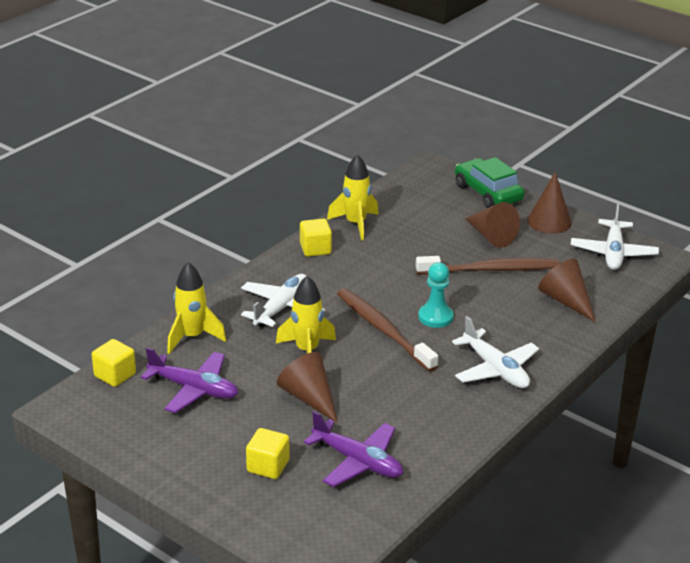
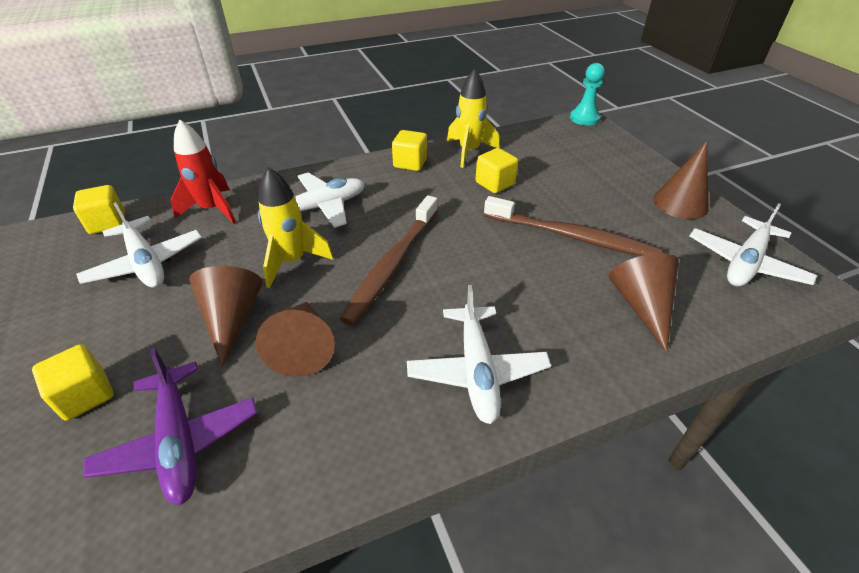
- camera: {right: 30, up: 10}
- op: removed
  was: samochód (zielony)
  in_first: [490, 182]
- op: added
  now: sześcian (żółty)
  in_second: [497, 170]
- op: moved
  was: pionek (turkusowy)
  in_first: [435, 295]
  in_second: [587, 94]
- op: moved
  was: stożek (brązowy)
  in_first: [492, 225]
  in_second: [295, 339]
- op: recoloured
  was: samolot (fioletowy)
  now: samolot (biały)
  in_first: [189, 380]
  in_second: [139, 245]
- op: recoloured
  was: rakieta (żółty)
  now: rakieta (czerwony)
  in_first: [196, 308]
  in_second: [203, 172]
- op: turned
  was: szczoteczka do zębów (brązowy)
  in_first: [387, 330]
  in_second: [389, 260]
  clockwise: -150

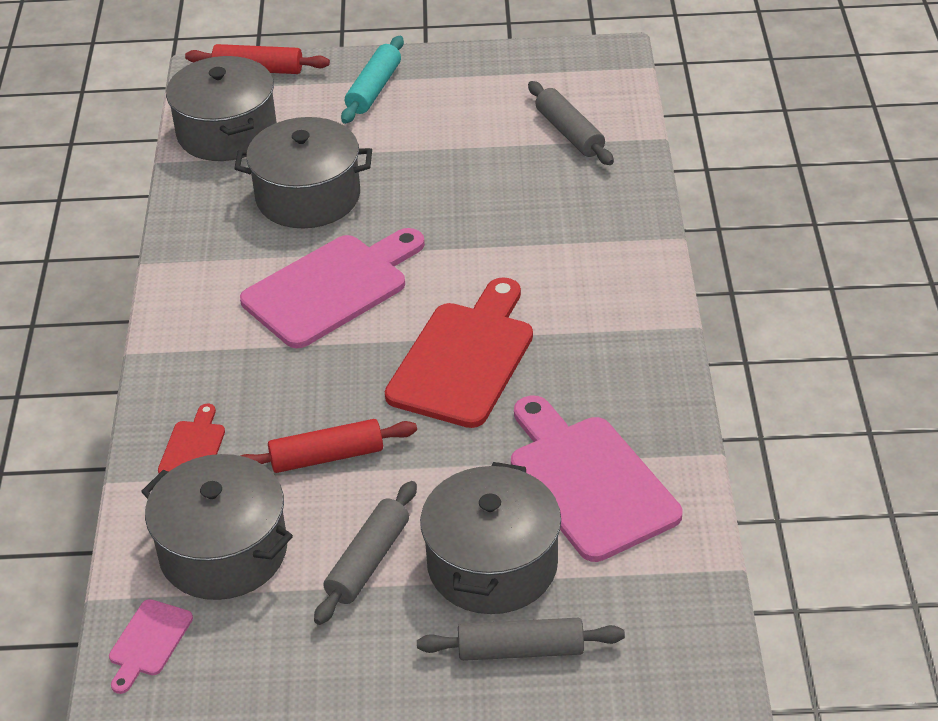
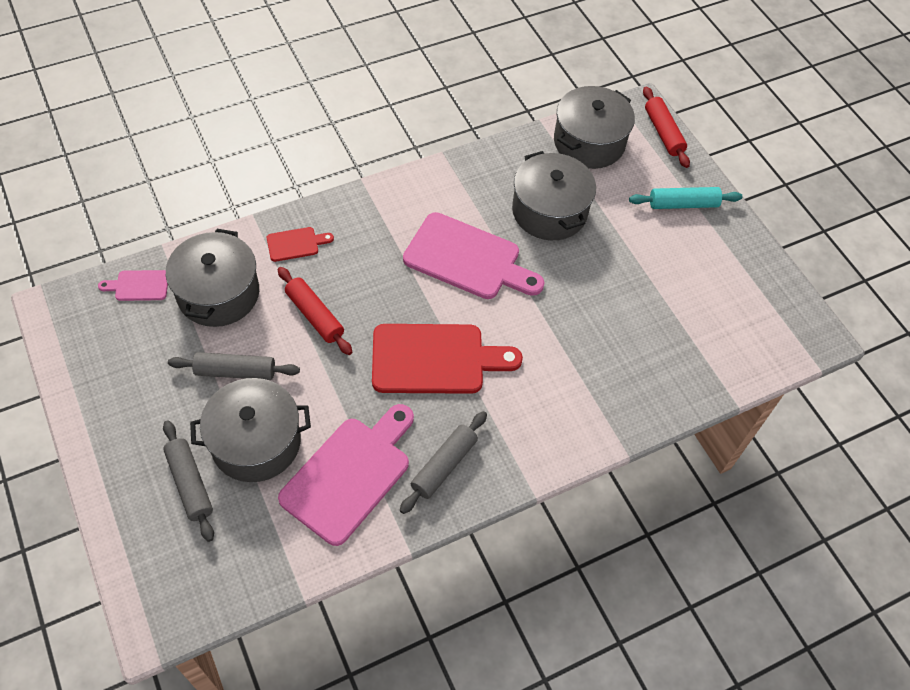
- camera: {right: 60, up: 15}
- op: moved
  was: wałek do ciasta (szary)
  in_first: [571, 123]
  in_second: [443, 462]

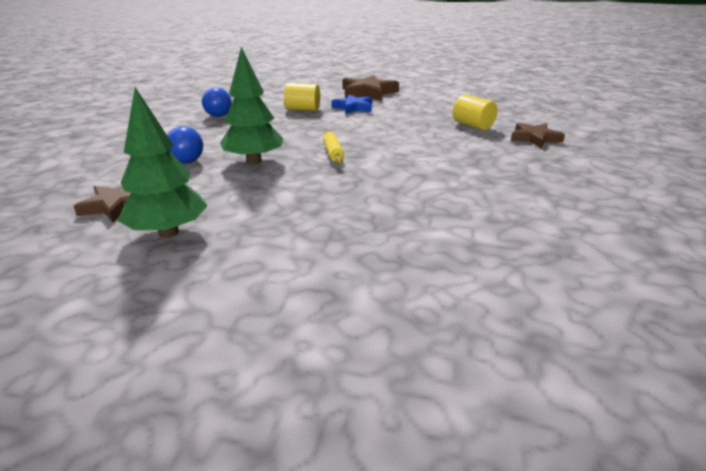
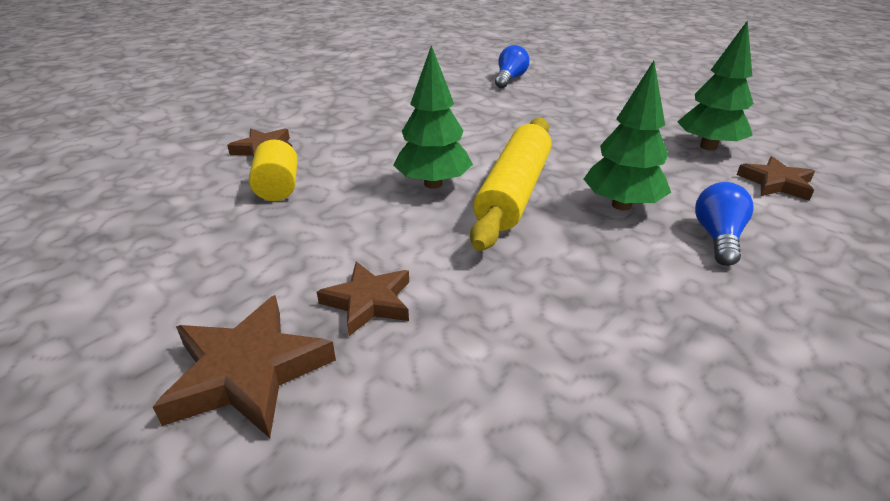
- camera: {right: -150, up: 5}
- op: removed
  was: walec (żółty)
  in_first: [302, 97]
- op: added
  now: drzewko (zielony)
  in_second: [433, 117]
- op: moved
  was: żarówka (niebieski)
  in_first: [217, 102]
  in_second: [512, 66]
- op: recoloured
  was: gwiazda (niebieski)
  now: gwiazda (brązowy)
  in_first: [352, 104]
  in_second: [363, 299]
- op: resized
  was: wałek do ciasta (żółty)
  in_first: [333, 147]
  in_second: [510, 184]
  ratio: 2.34

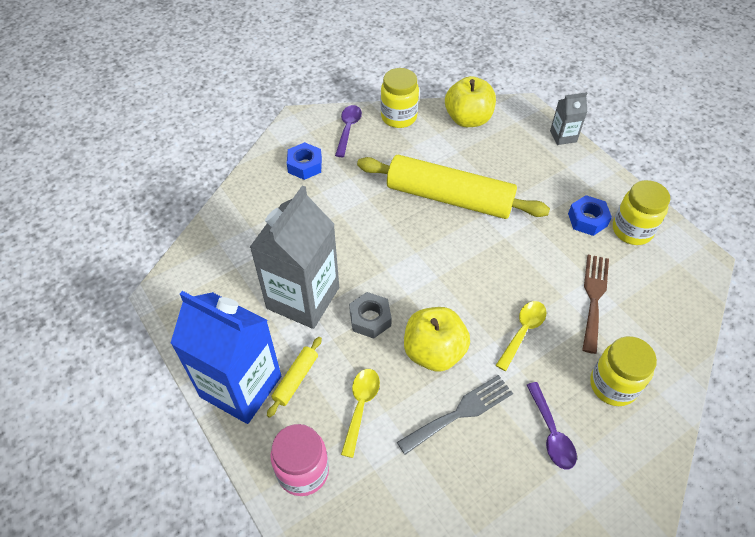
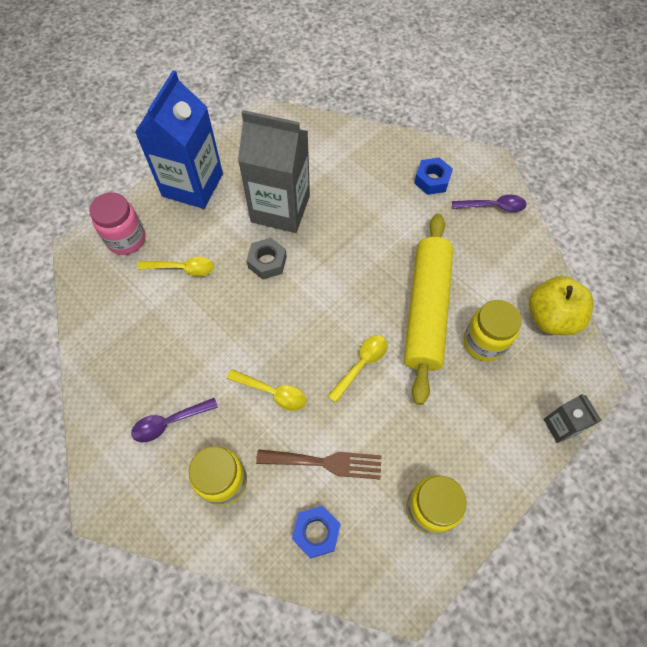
- camera: {right: 80, up: 10}
- op: removed
  was: wałek do ciasta (żółty)
  in_first: [294, 377]
- op: removed
  was: widelec (szary)
  in_first: [455, 415]
- op: removed
  was: jabłko (żółty)
  in_first: [437, 339]
- op: added
  now: łyżka (żółty)
  in_second: [357, 369]
- op: moved
  was: słoik (żółty)
  in_first: [400, 98]
  in_second: [493, 330]
- op: moved
  was: nakrętka (niebieski)
  in_first: [590, 215]
  in_second: [316, 532]

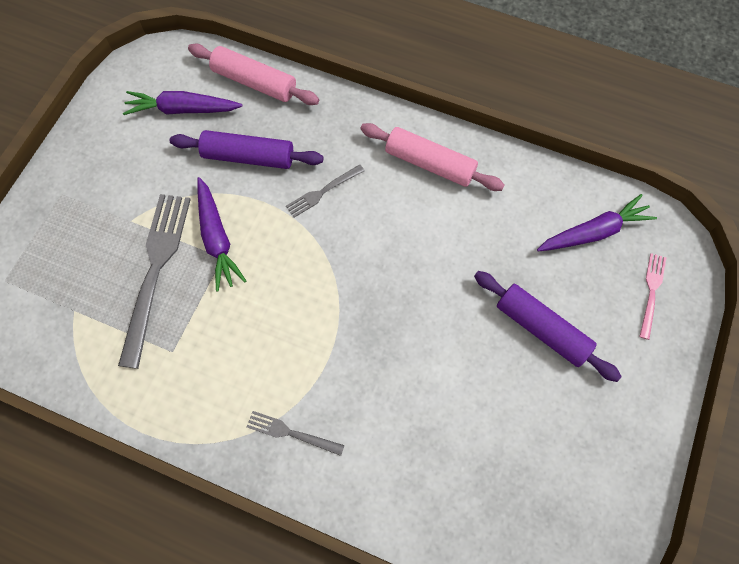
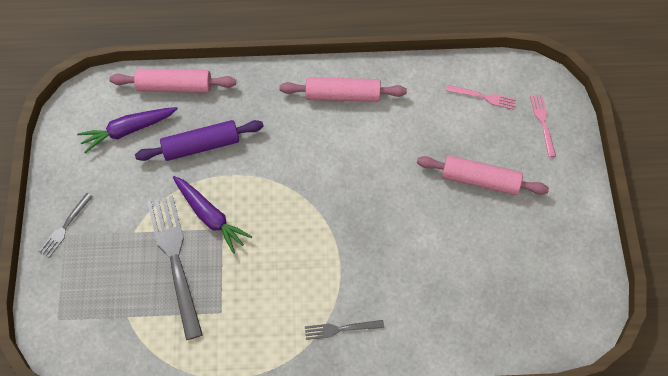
- camera: {right: -25, up: -5}
- op: moved
  was: widelec (szary)
  in_first: [325, 191]
  in_second: [66, 225]
- op: replaced
  was: marchewka (fioletowy)
  now: widelec (różowy)
  in_first: [597, 223]
  in_second: [481, 97]
- op: recoloured
  was: wałek do ciasta (fioletowy)
  now: wałek do ciasta (różowy)
  in_first: [548, 326]
  in_second: [483, 175]

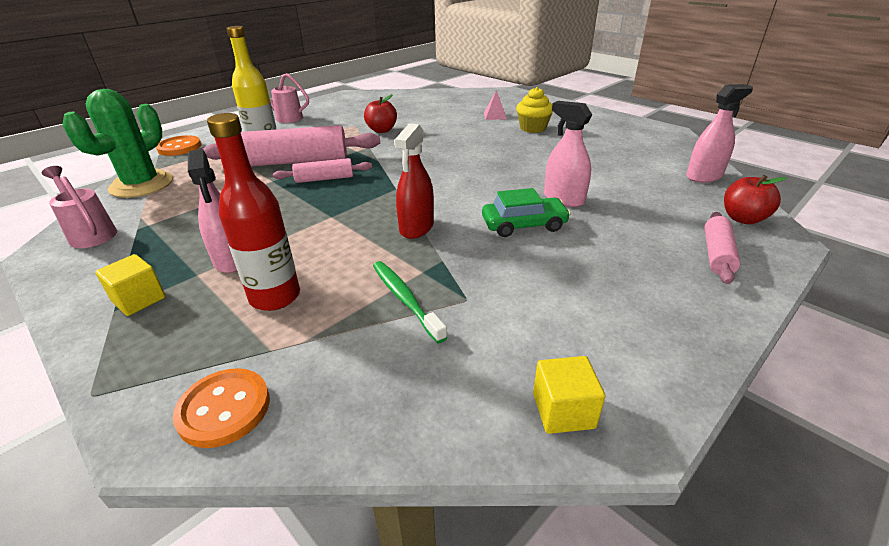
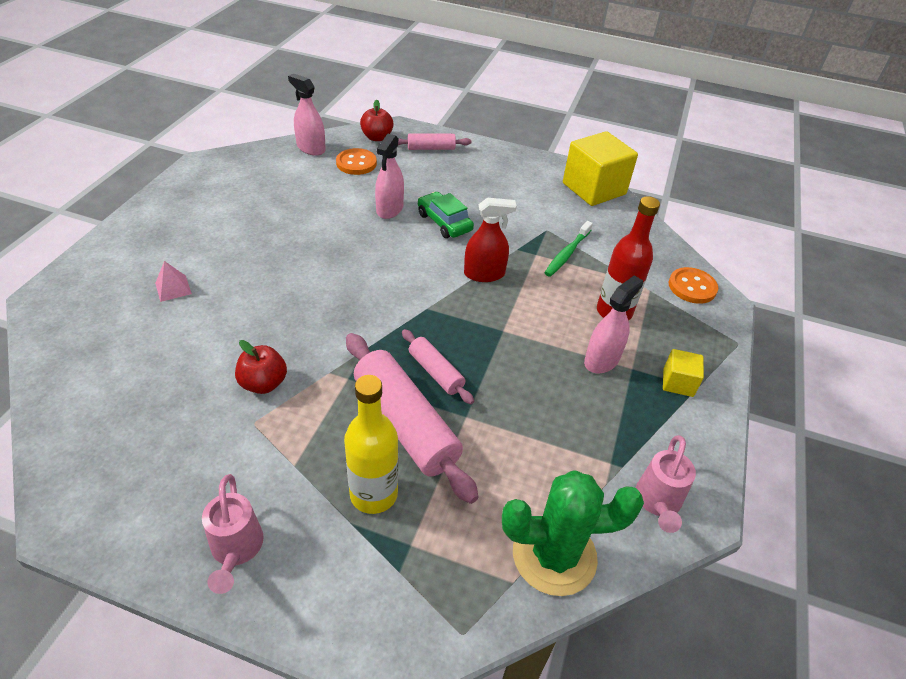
- camera: {right: -120, up: 10}
- op: removed
  was: muffinka (żółty)
  in_first: [534, 110]
- op: moved
  was: guzik (pomarańczowy)
  in_first: [178, 145]
  in_second: [356, 161]
- op: resized
  was: sześcian (żółty)
  in_first: [569, 395]
  in_second: [600, 168]
  ratio: 2.05

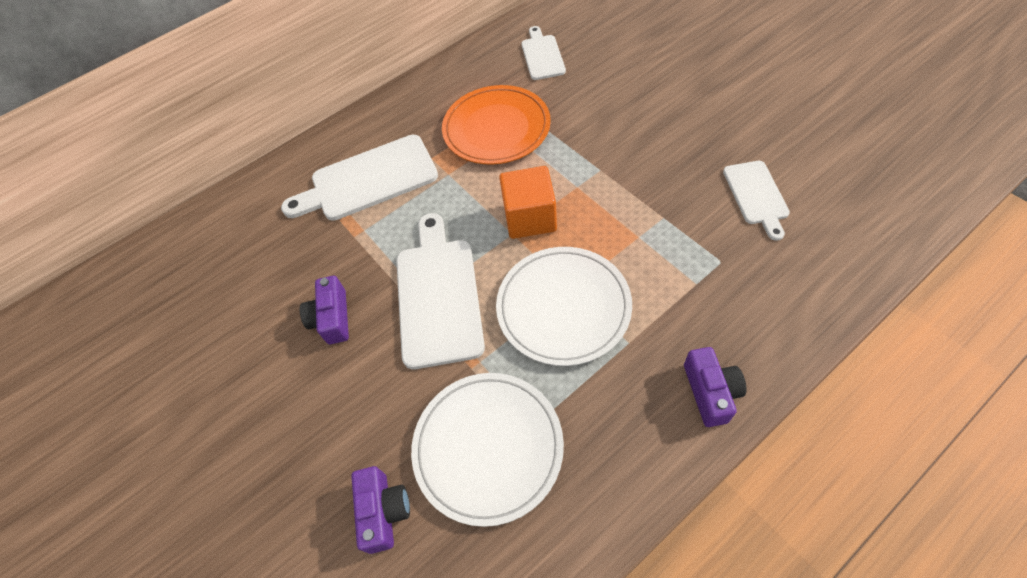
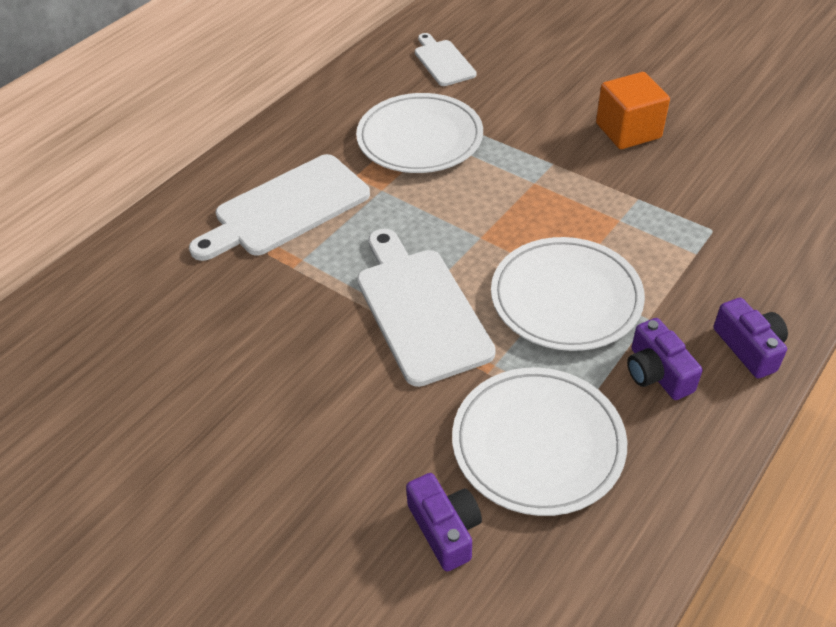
- camera: {right: -20, up: -10}
- op: removed
  was: deska do krojenia (biały)
  in_first: [756, 201]
- op: moved
  was: aparat fotograficzny (fioletowy)
  in_first: [324, 310]
  in_second: [665, 359]
- op: moved
  was: sześcian (pomarańczowy)
  in_first: [528, 202]
  in_second: [633, 110]
- op: recoloured
  was: talerz (pomarańczowy)
  now: talerz (biały)
  in_first: [496, 125]
  in_second: [419, 133]

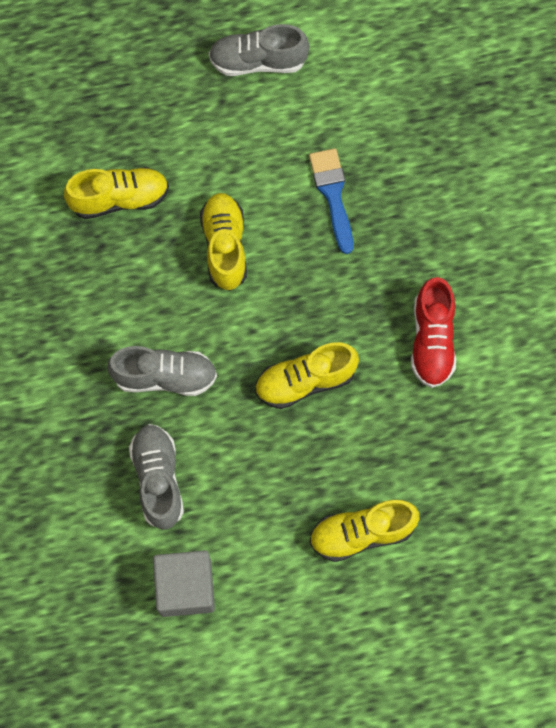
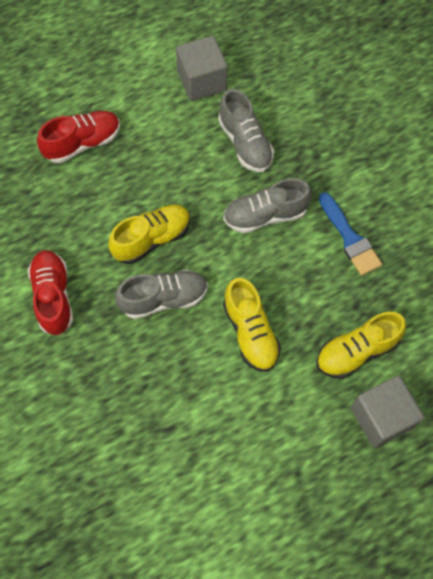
- camera: {right: 165, up: -5}
- op: added
  now: sześcian (szary)
  in_second: [387, 412]
- op: moved
  was: but (szary)
  in_first: [259, 50]
  in_second: [161, 294]
- op: moved
  was: pędzel (niebieski)
  in_first: [331, 201]
  in_second: [350, 234]
- op: recoloured
  was: but (żółty)
  now: but (czerwony)
  in_first: [364, 531]
  in_second: [78, 137]

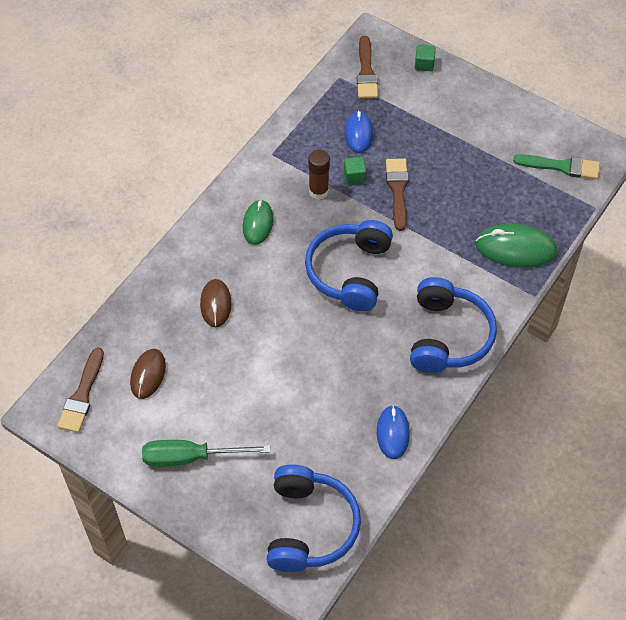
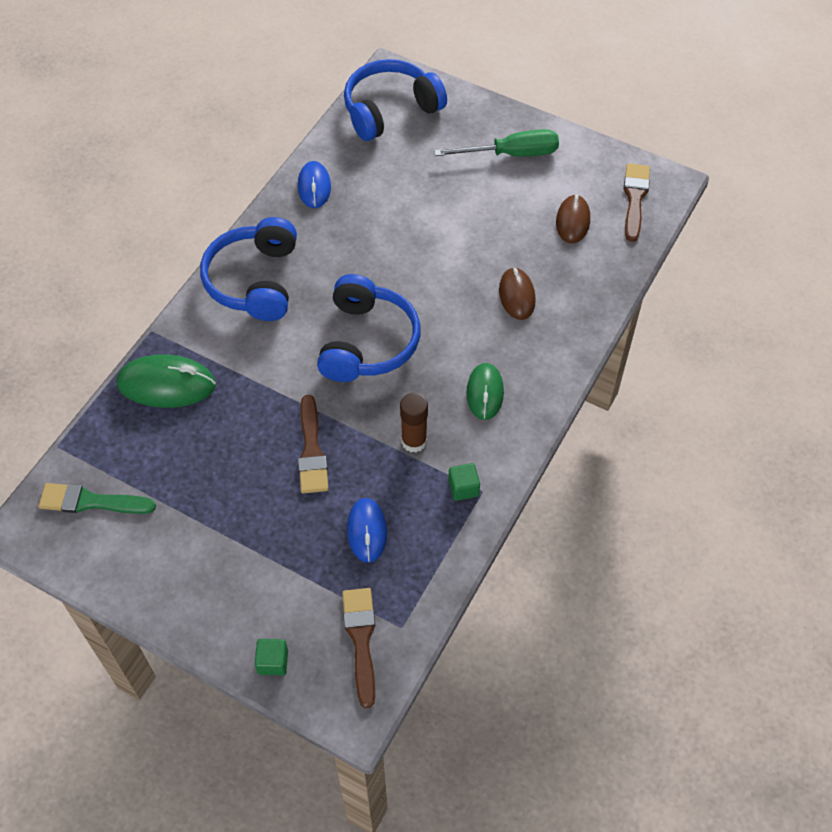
- camera: {right: 175, up: 0}
- op: moved
  was: sześcian (zielony)
  in_first: [355, 171]
  in_second: [464, 482]
- op: turned
  was: słuchawki (niebieski)
  in_first: [314, 518]
  in_second: [395, 100]
  clockwise: 60

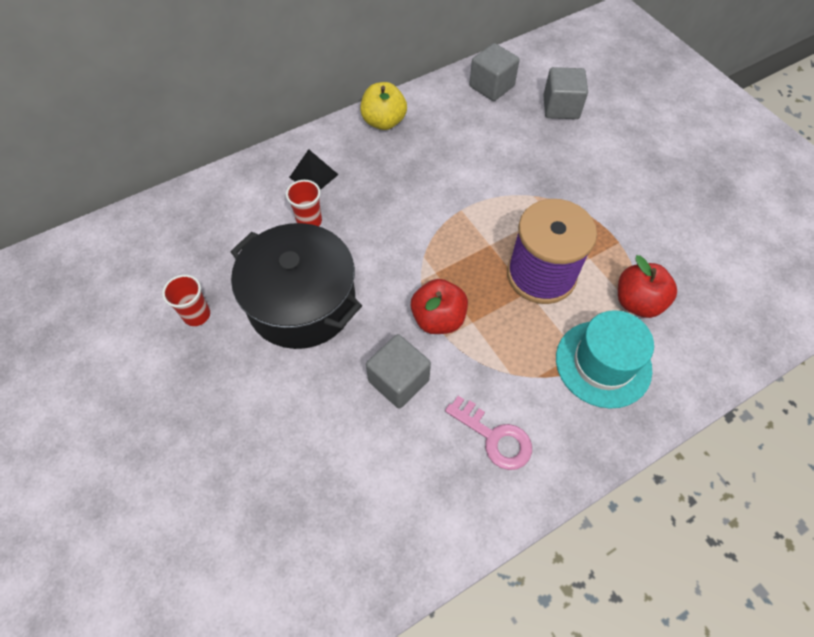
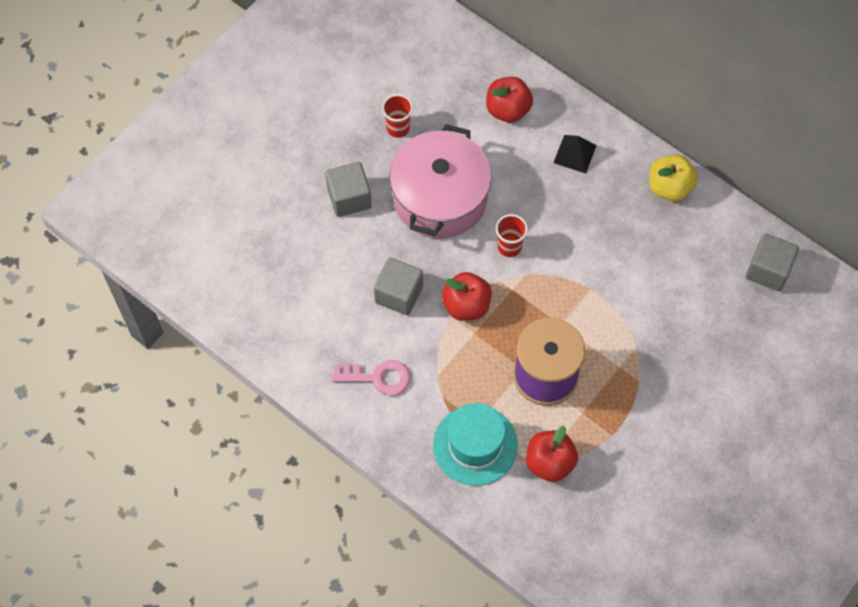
- camera: {right: 70, up: 5}
- op: added
  now: jabłko (czerwony)
  in_second: [509, 100]
- op: moved
  was: szklanka (czerwony)
  in_first: [304, 203]
  in_second: [512, 235]
- op: moved
  was: sześcian (szary)
  in_first: [565, 93]
  in_second: [348, 189]
- op: recoloured
  was: garnek (czarny)
  now: garnek (różowy)
  in_first: [296, 286]
  in_second: [441, 181]
- op: turned
  was: klucz (różowy)
  in_first: [488, 433]
  in_second: [371, 377]
  clockwise: -105

